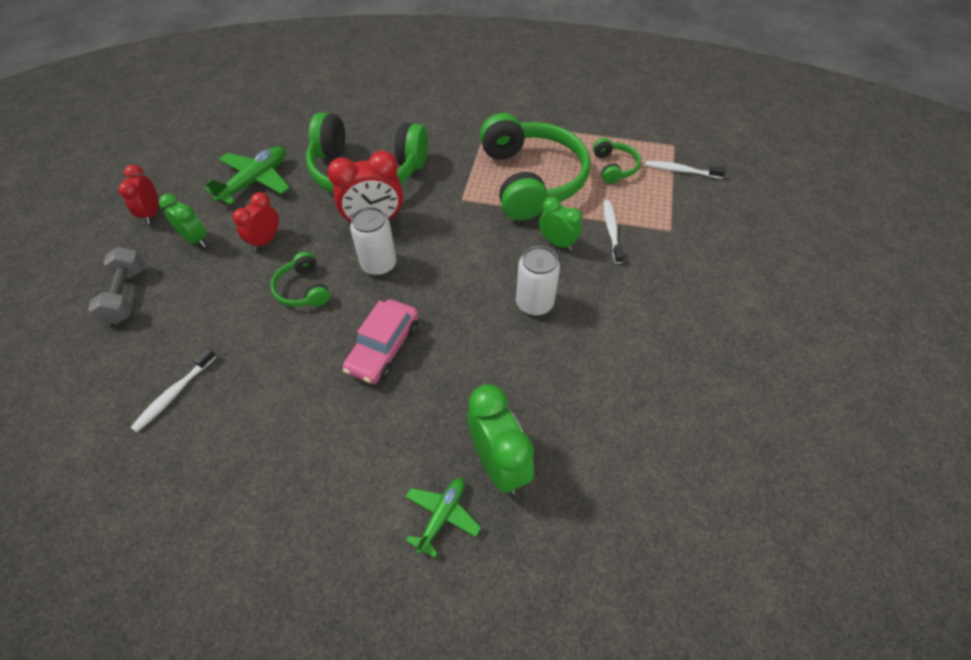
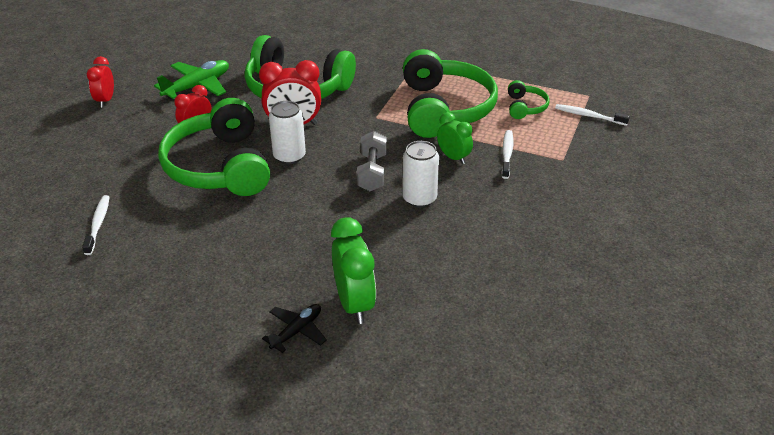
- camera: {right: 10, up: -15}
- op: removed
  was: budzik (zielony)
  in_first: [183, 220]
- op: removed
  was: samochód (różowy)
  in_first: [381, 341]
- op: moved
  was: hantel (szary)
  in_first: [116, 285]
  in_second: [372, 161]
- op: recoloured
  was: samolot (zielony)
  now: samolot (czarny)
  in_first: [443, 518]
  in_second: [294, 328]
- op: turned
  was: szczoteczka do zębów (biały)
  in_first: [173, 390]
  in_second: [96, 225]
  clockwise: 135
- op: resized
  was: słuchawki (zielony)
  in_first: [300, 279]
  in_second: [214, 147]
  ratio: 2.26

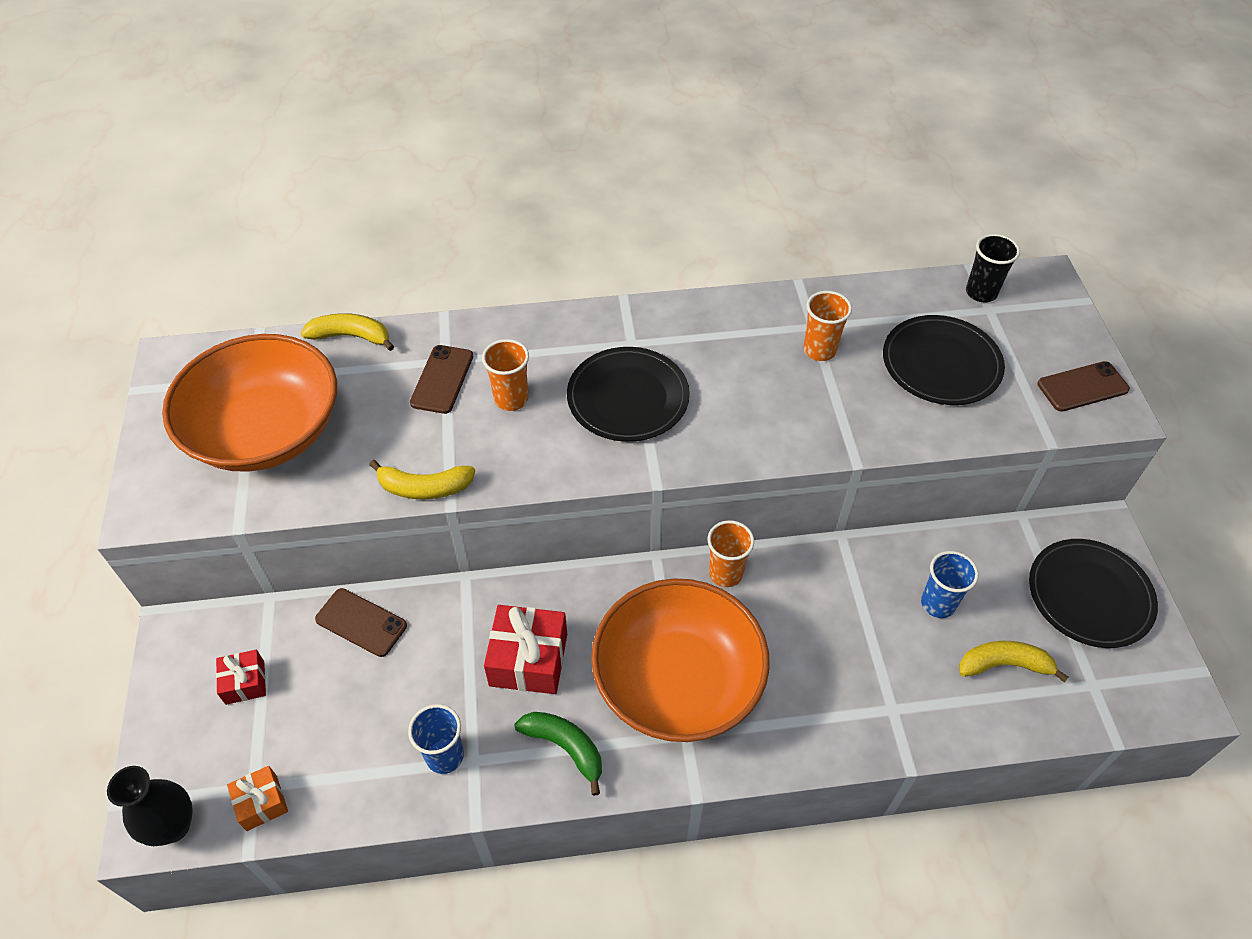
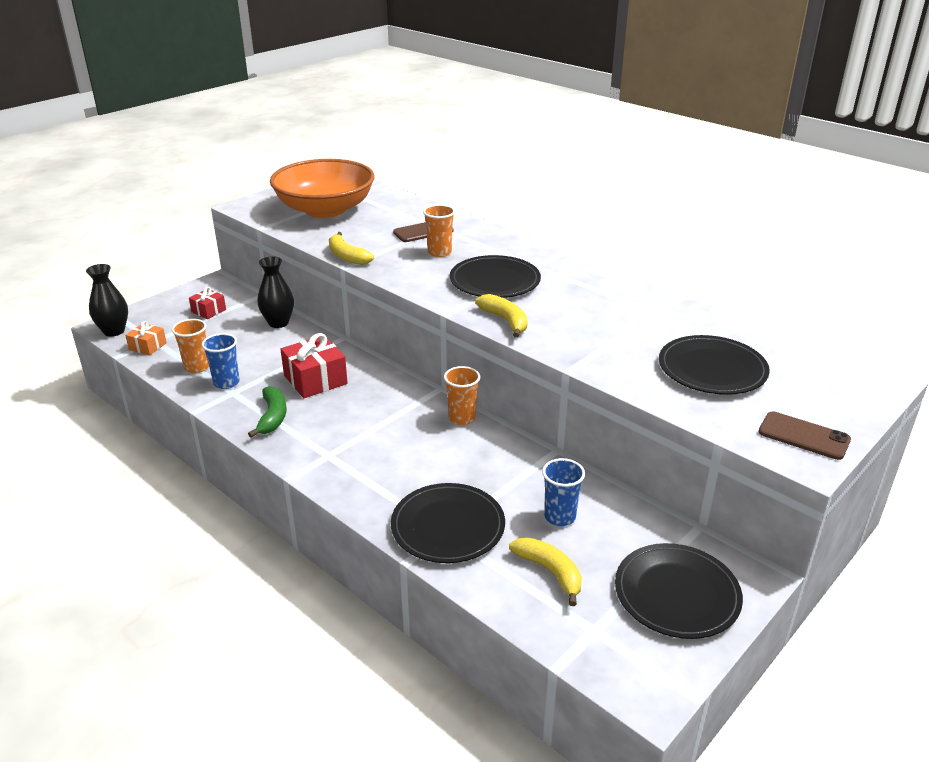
- camera: {right: 50, up: -20}
- op: removed
  was: miska (pomarańczowy)
  in_first: [680, 660]
- op: removed
  was: szklanka (czarny)
  in_first: [993, 268]
- op: added
  now: talerz (czarny)
  in_second: [448, 523]
- op: moved
  was: banan (żółty)
  in_first: [347, 332]
  in_second: [501, 316]
- op: moved
  was: szklanka (pomarańczowy)
  in_first: [827, 326]
  in_second: [190, 346]
- op: replaced
  was: telefon (brązowy)
  now: wazon (czarny)
  in_first: [361, 622]
  in_second: [275, 292]

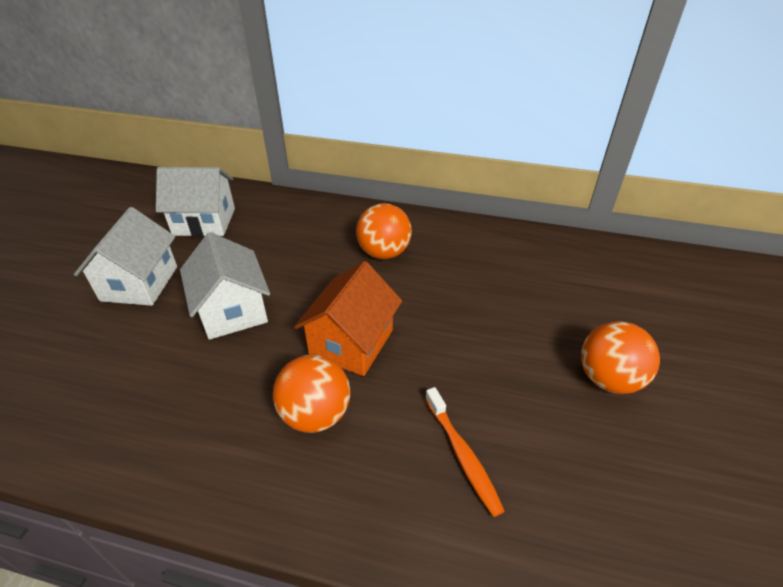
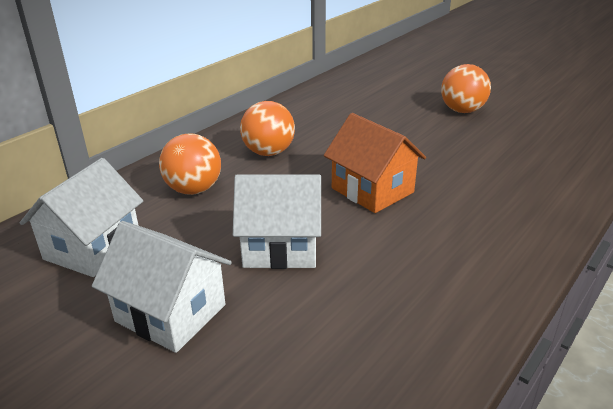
- camera: {right: -65, up: -10}
- op: removed
  was: szczoteczka do zębów (pomarańczowy)
  in_first: [465, 452]
- op: moved
  was: piłka (pomarańczowy)
  in_first: [311, 394]
  in_second: [190, 164]

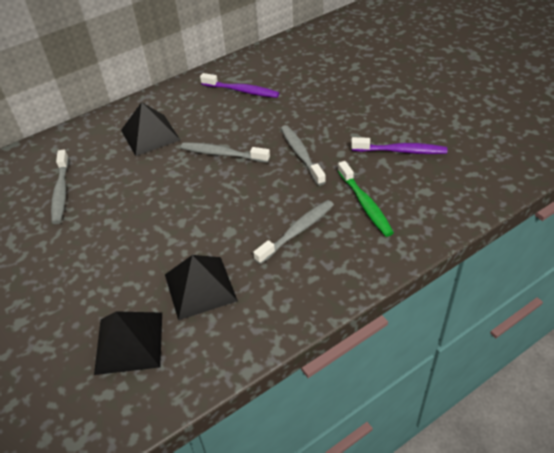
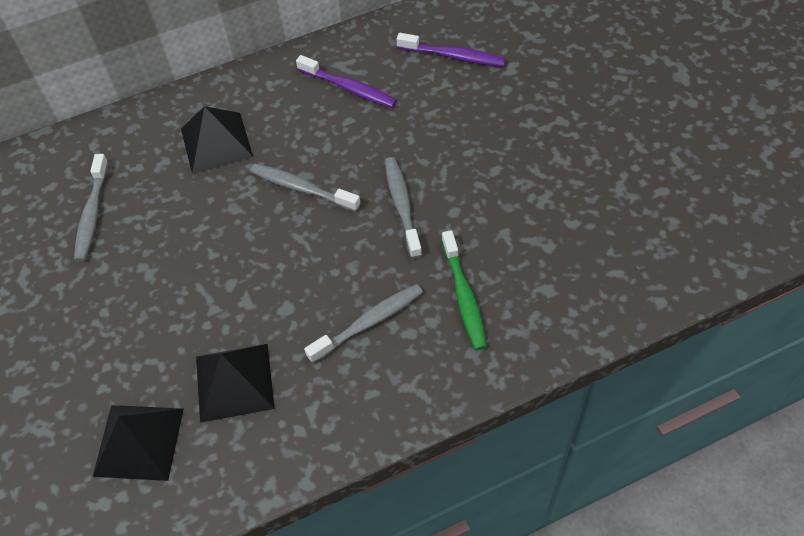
- camera: {right: 10, up: 10}
- op: moved
  was: szczoteczka do zębów (fioletowy)
  in_first: [399, 145]
  in_second: [451, 50]

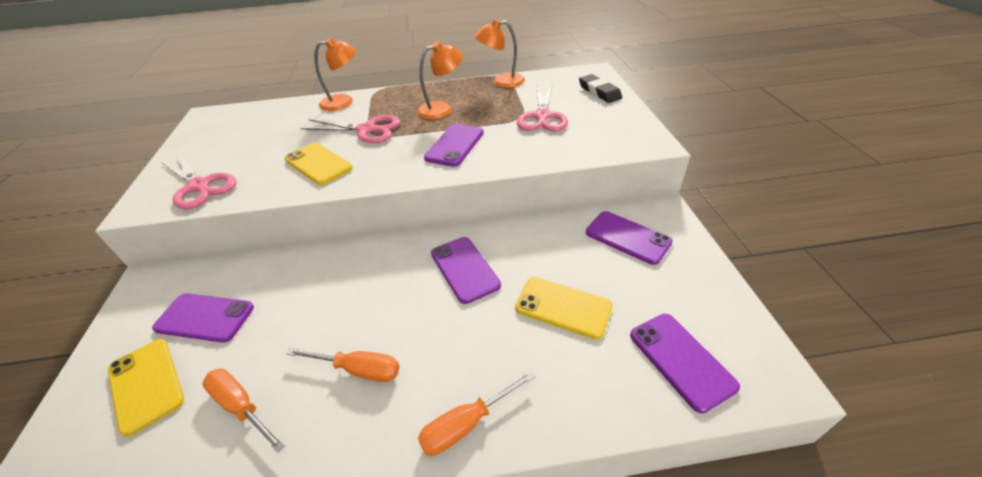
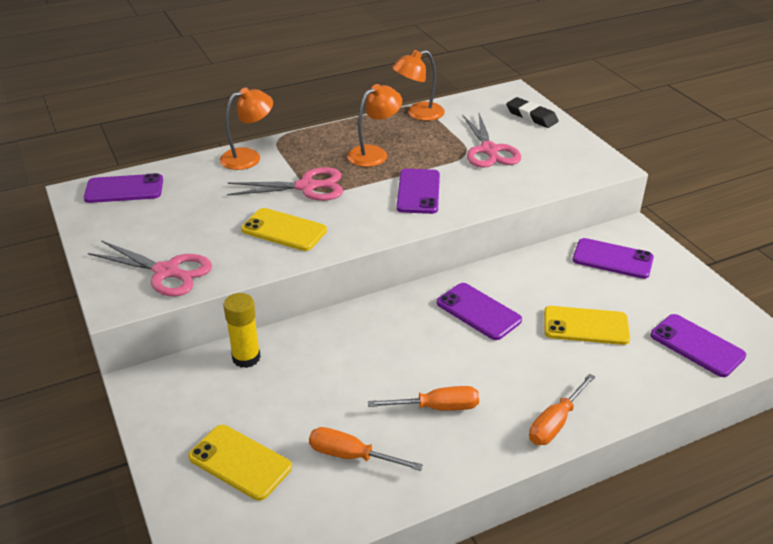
- camera: {right: -20, up: -5}
- op: added
  now: klej w sztyfcie (żółty)
  in_second: [242, 330]
- op: moved
  was: telefon (fioletowy)
  in_first: [203, 318]
  in_second: [123, 188]

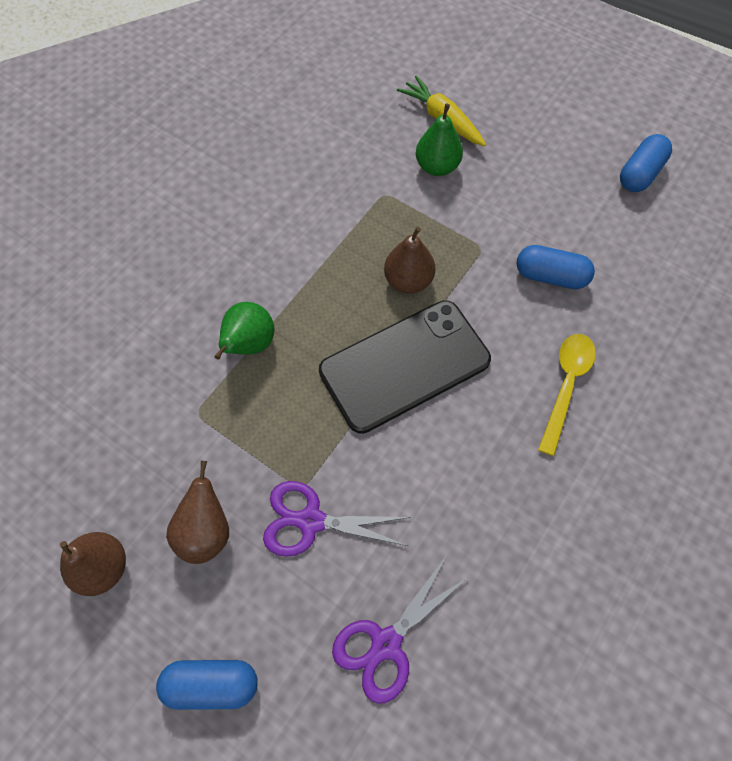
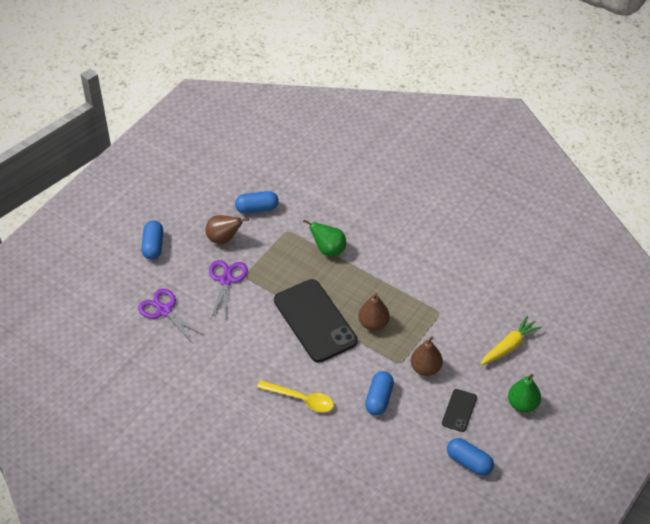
- camera: {right: 90, up: -15}
- op: added
  now: kapsułka (niebieski)
  in_second: [257, 202]
- op: added
  now: telefon (czarny)
  in_second: [459, 410]
- op: moved
  was: gruszka (brązowy)
  in_first: [93, 564]
  in_second: [427, 356]
- op: moved
  was: gruszka (zielony)
  in_first: [439, 140]
  in_second: [524, 393]

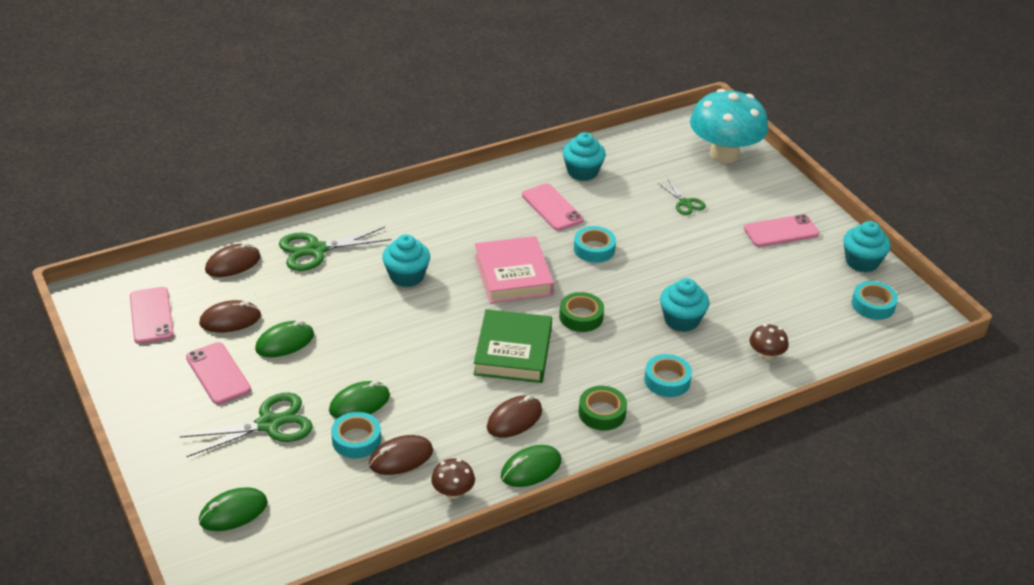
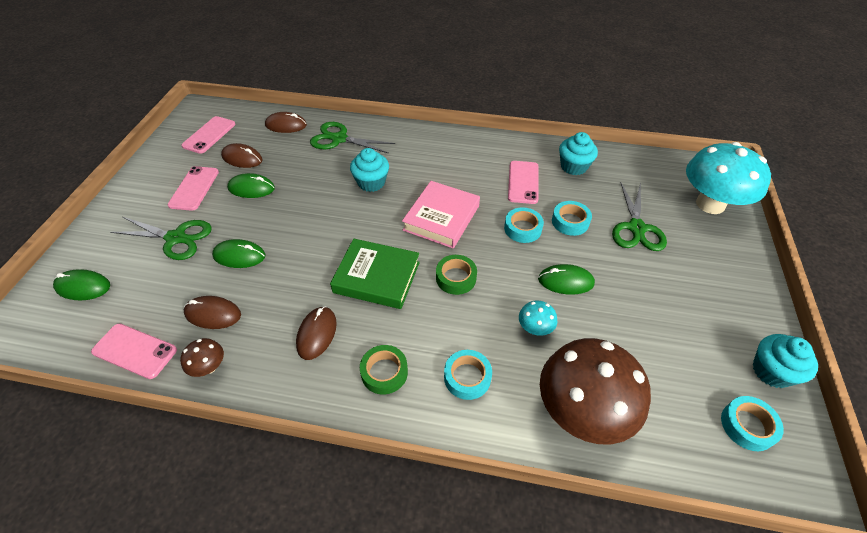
- camera: {right: 40, up: 10}
- op: moved
  was: taśma klejąca (turkusowy)
  in_first: [356, 435]
  in_second: [572, 218]
- op: moved
  was: myszka (zielony)
  in_first: [531, 466]
  in_second: [566, 279]
- op: moved
  was: telefon (różowy)
  in_first: [782, 230]
  in_second: [134, 351]
- op: replaced
  was: muffinka (turkusowy)
  now: grzyb (turkusowy)
  in_first: [684, 305]
  in_second: [538, 318]
- op: turned
  was: książka (zielony)
  in_first: [512, 346]
  in_second: [375, 274]
  clockwise: 60
- op: turned
  was: myszka (brązowy)
  in_first: [514, 416]
  in_second: [316, 333]
  clockwise: -75
- op: resized
  was: nożyczki (zielony)
  in_first: [682, 197]
  in_second: [639, 216]
  ratio: 1.77
- op: resized
  was: grzyb (brązowy)
  in_first: [769, 342]
  in_second: [595, 391]
  ratio: 2.37

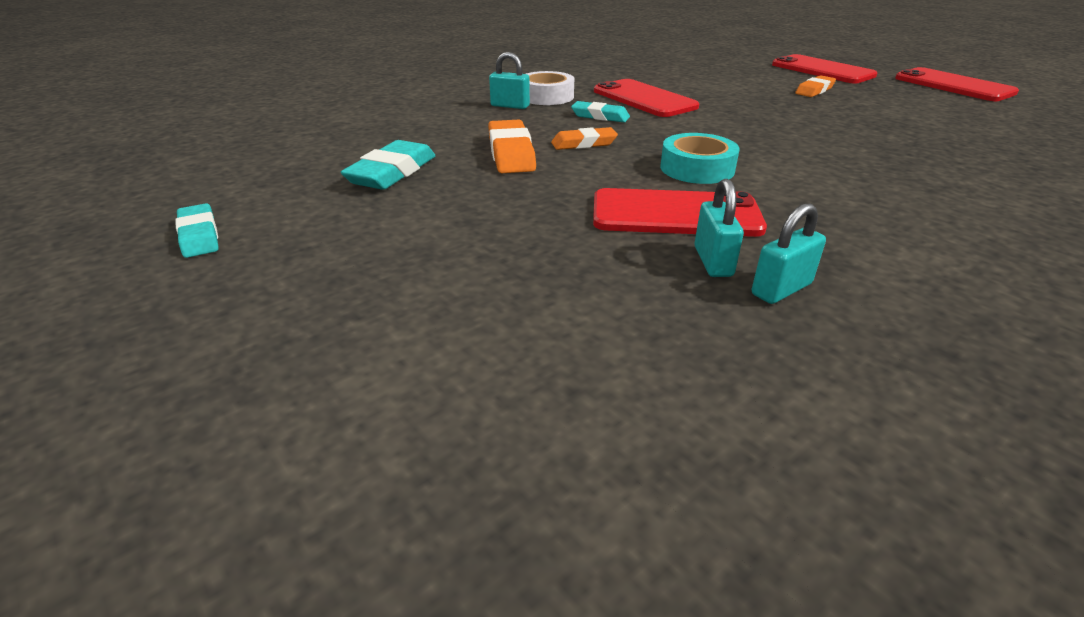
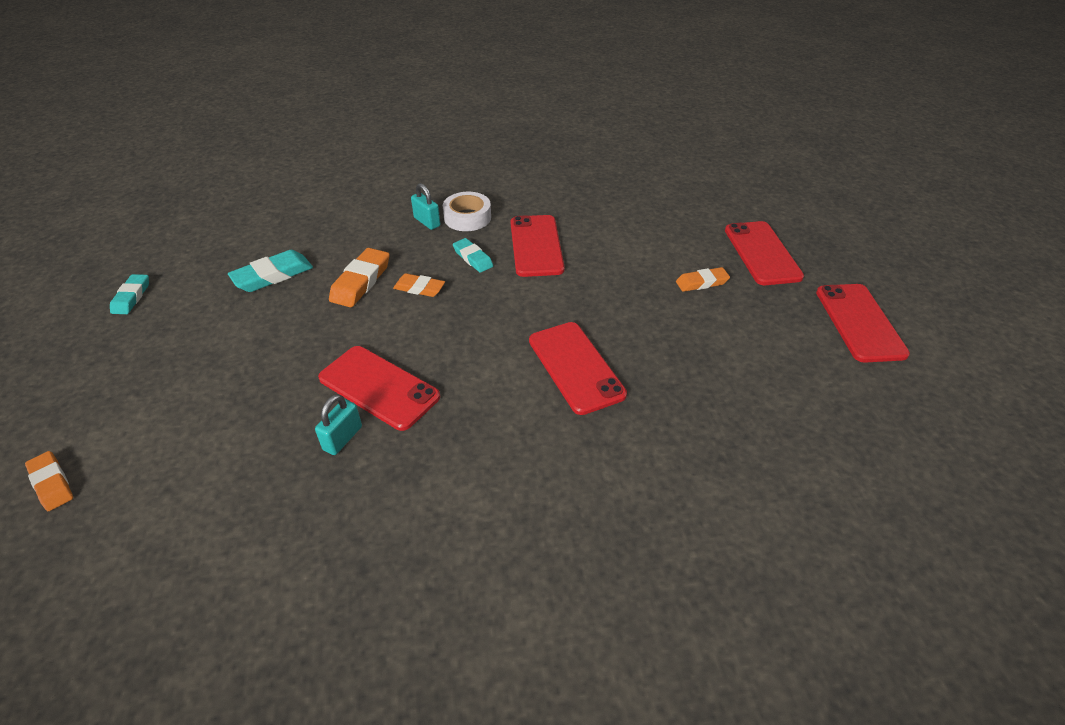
- camera: {right: 30, up: 10}
- op: removed
  was: taśma klejąca (turkusowy)
  in_first: [700, 158]
- op: removed
  was: kłódka (turkusowy)
  in_first: [789, 253]
- op: added
  now: gumka do mazania (pomarańczowy)
  in_second: [49, 481]
- op: added
  now: telefon (czerwony)
  in_second: [578, 368]

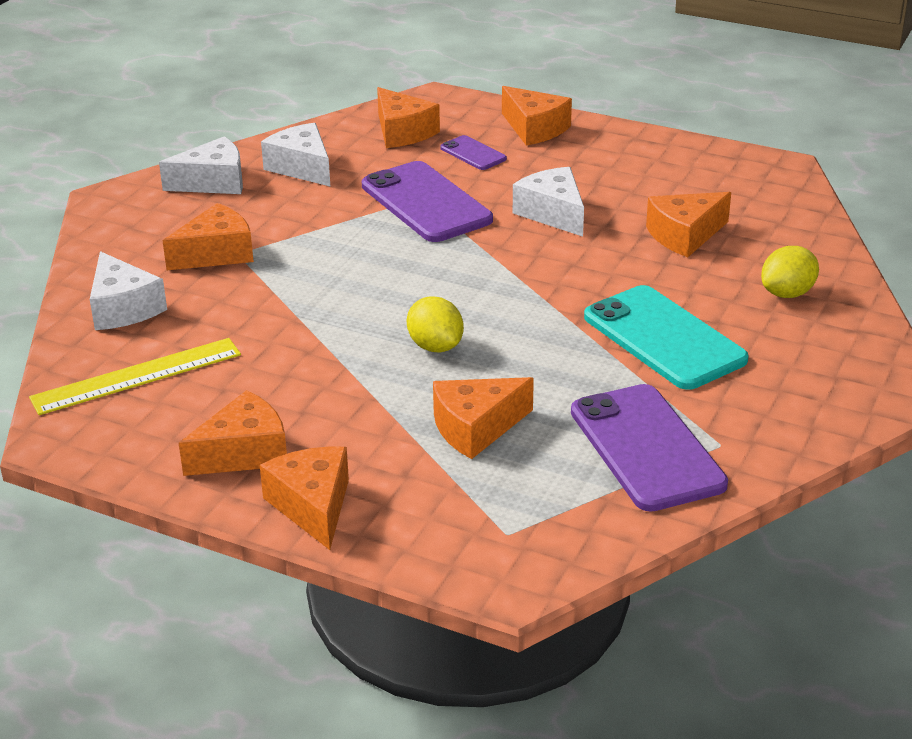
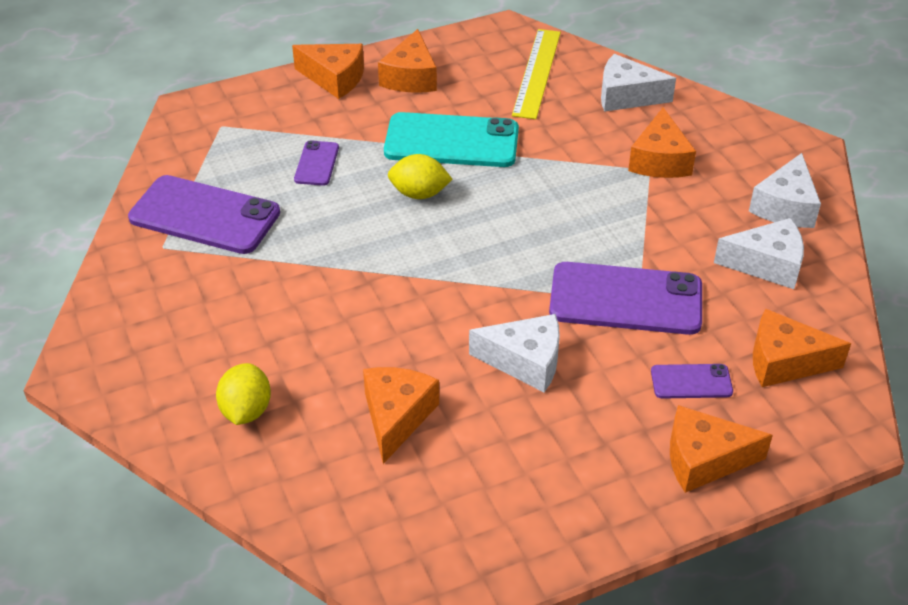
- camera: {right: 130, up: 10}
- op: moved
  was: telefon (turkusowy)
  in_first: [666, 337]
  in_second: [451, 139]
- op: replaced
  was: ser (pomarańczowy)
  now: telefon (fioletowy)
  in_first: [483, 418]
  in_second: [316, 163]

